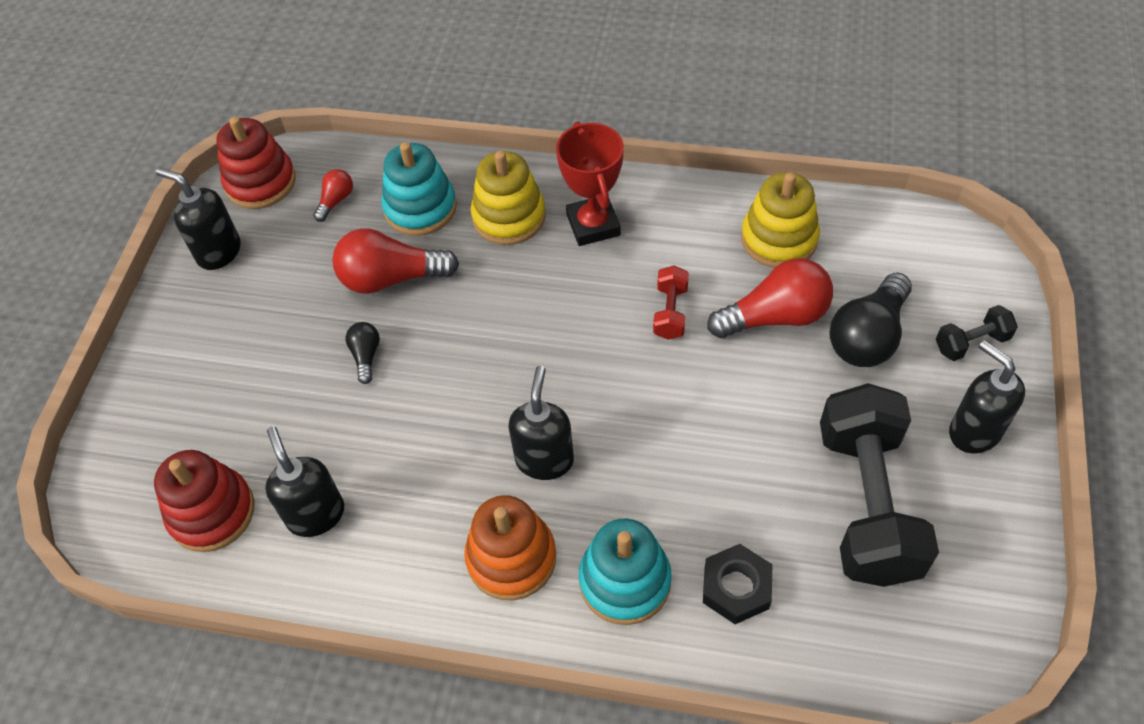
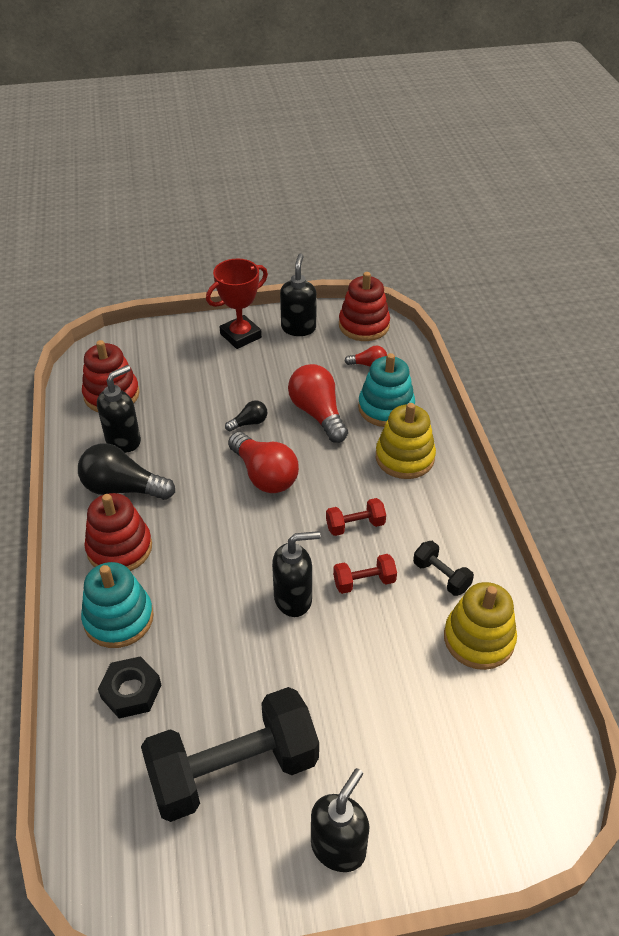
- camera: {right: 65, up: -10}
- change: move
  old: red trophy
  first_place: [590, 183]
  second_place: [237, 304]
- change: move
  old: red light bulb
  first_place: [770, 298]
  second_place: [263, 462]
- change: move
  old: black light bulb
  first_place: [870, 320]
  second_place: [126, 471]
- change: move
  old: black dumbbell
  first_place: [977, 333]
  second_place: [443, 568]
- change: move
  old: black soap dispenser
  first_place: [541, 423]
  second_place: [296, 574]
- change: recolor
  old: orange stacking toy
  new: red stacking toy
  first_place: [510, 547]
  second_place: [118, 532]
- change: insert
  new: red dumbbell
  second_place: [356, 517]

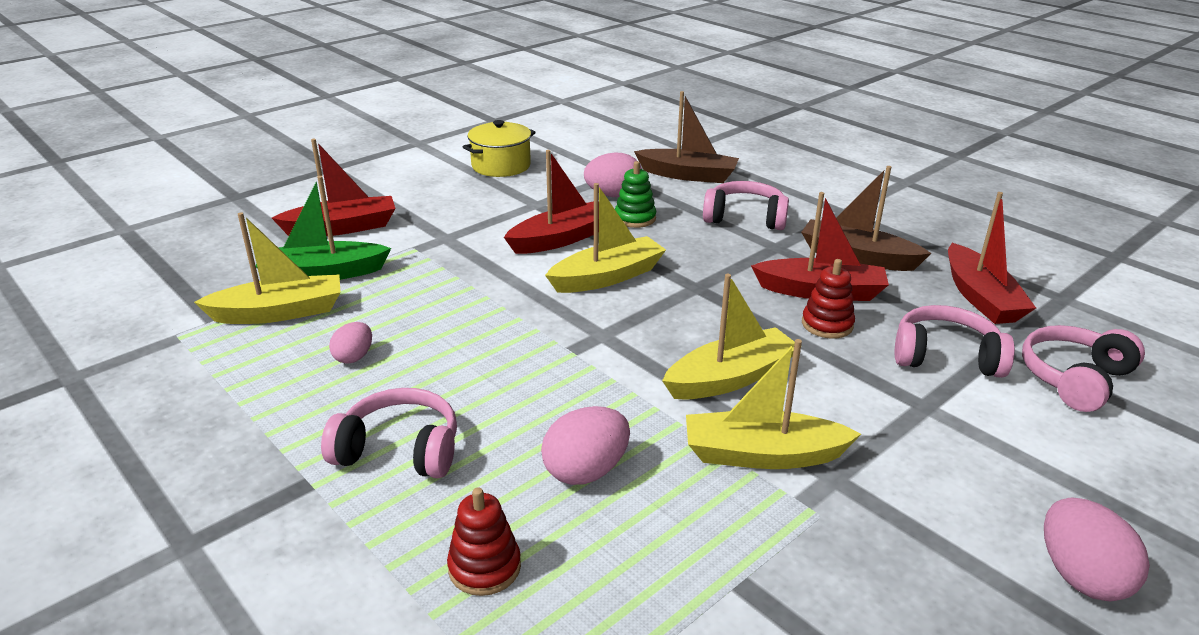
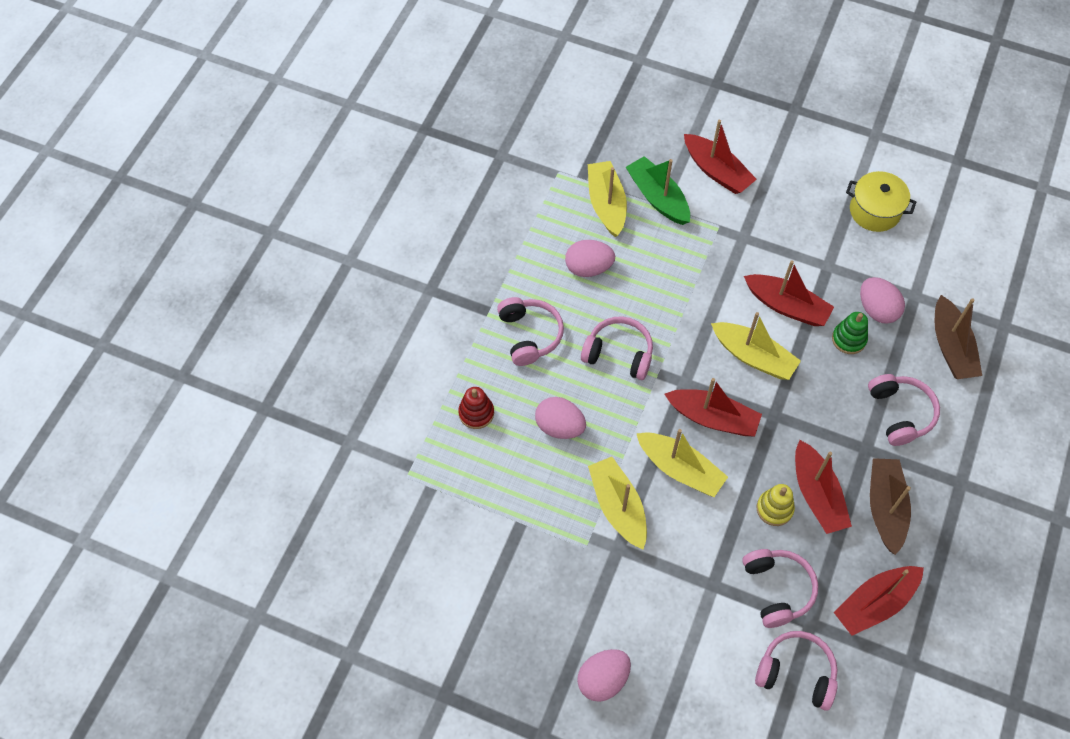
- camera: {right: 65, up: 30}
- change: rotate
  old: yellow boat
  first_place: [267, 268]
  second_place: [607, 199]
  degrees: -150
- change: recolor
  old: red stacking toy
  new: yellow stacking toy
  first_place: [828, 299]
  second_place: [776, 505]
- change: resize
  old: pink egg
  first_place: [350, 343]
  second_place: [590, 258]
  factor: 1.64
- change: insert
  new: pink headphones
  second_place: [617, 348]
- change: insert
  new: red boat
  second_place: [713, 407]

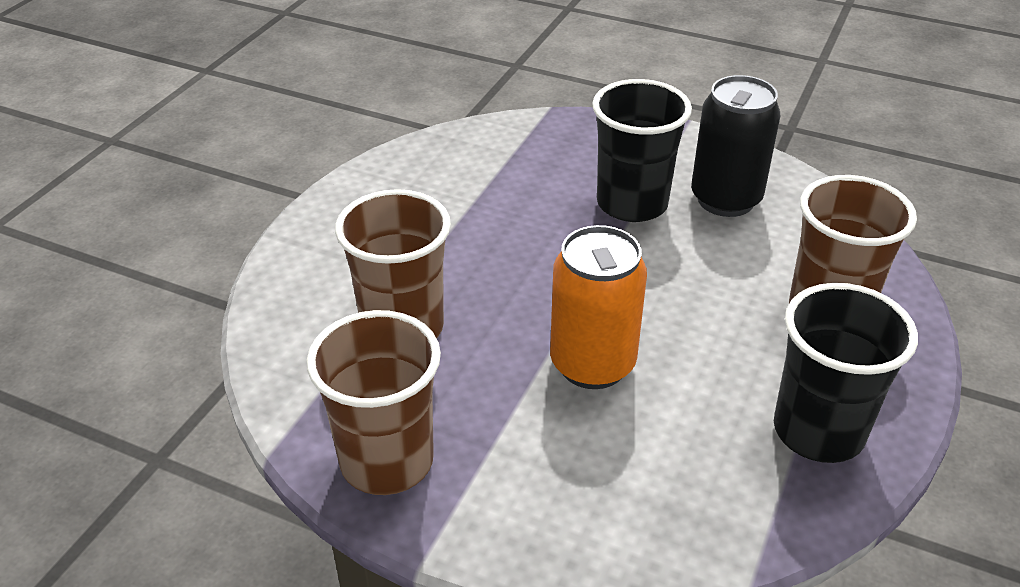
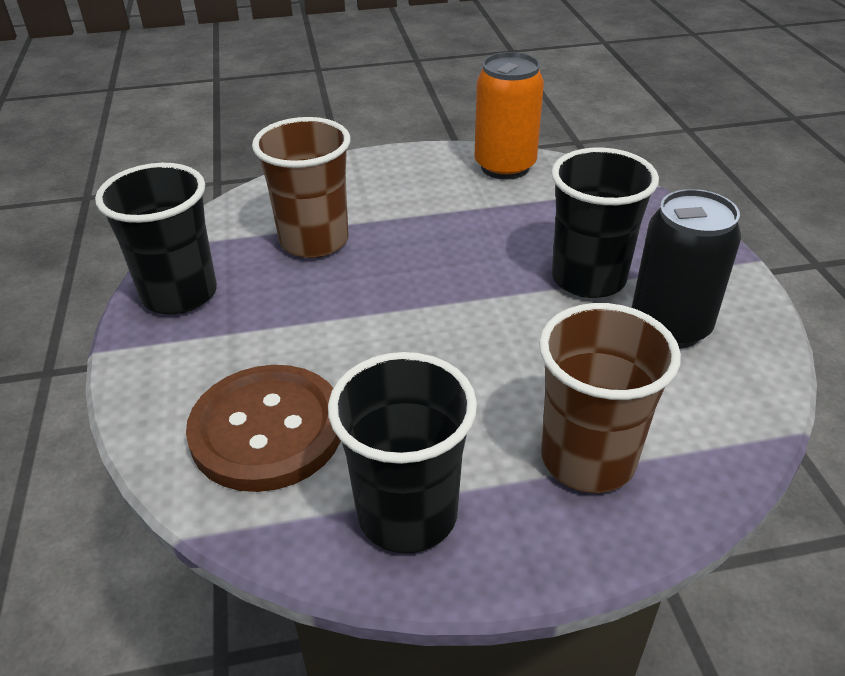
- camera: {right: 55, up: 0}
- change: move
  old: orange can
  first_place: [598, 307]
  second_place: [509, 116]
- change: recolor
  old: brown cup
  new: black cup
  first_place: [374, 402]
  second_place: [156, 238]
- change: insert
  new: brown button
  second_place: [263, 428]

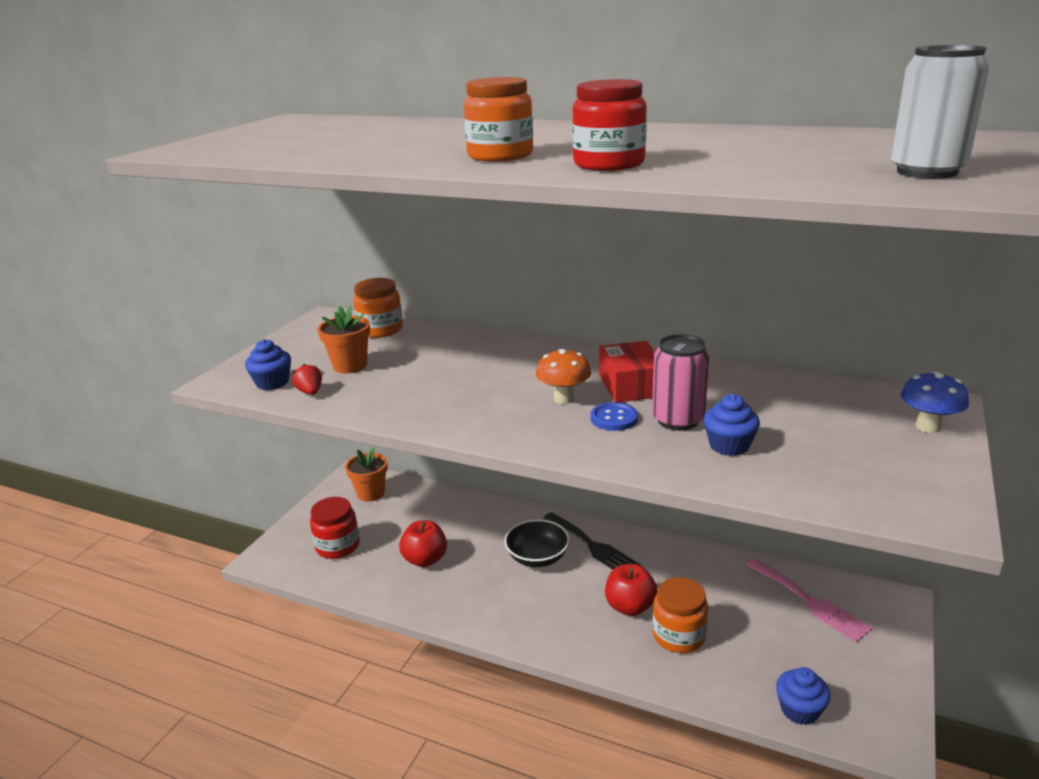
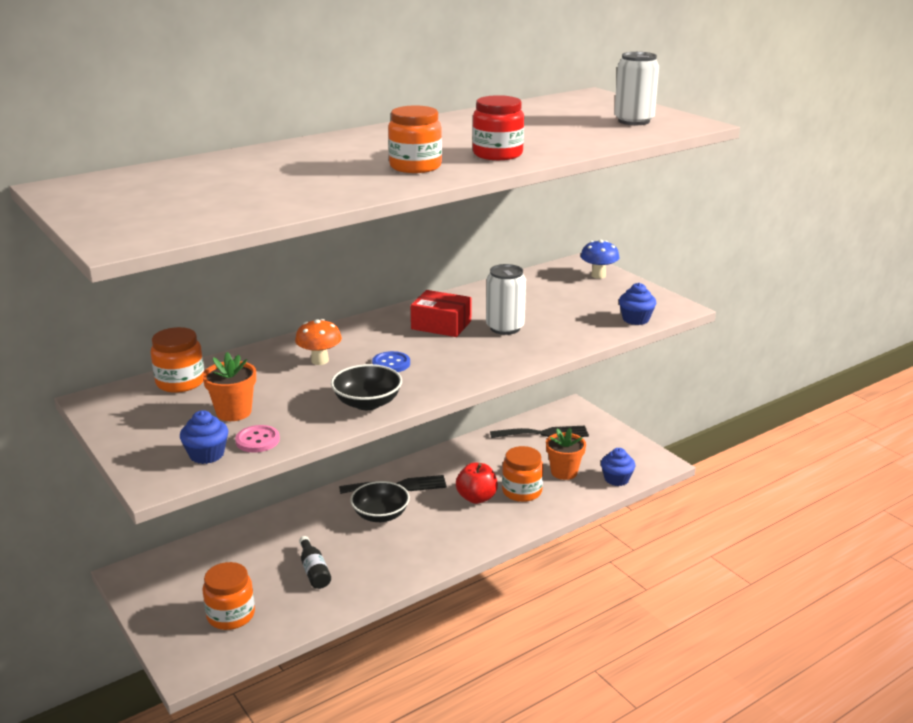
- camera: {right: -60, up: 0}
- change: recolor
  old: pink can
  new: white can
  first_place: [680, 382]
  second_place: [506, 299]
- change: move
  old: orange mushroom
  first_place: [563, 376]
  second_place: [318, 342]
- change: replace
  old: red strawberry
  new: pink button
  first_place: [307, 379]
  second_place: [257, 439]
- change: move
  old: blue cupcake
  first_place: [732, 425]
  second_place: [637, 304]
- change: move
  old: blue button
  first_place: [614, 416]
  second_place: [391, 361]
- change: move
  old: orange flower pot
  first_place: [366, 475]
  second_place: [566, 454]
- change: recolor
  old: red jar
  new: orange jar
  first_place: [335, 528]
  second_place: [229, 596]
- change: replace
  old: red apple
  new: black bottle
  first_place: [423, 543]
  second_place: [315, 562]
- change: recolor
  old: pink fork
  new: black fork
  first_place: [809, 601]
  second_place: [539, 432]
- change: insert
  new: black bowl
  second_place: [366, 387]

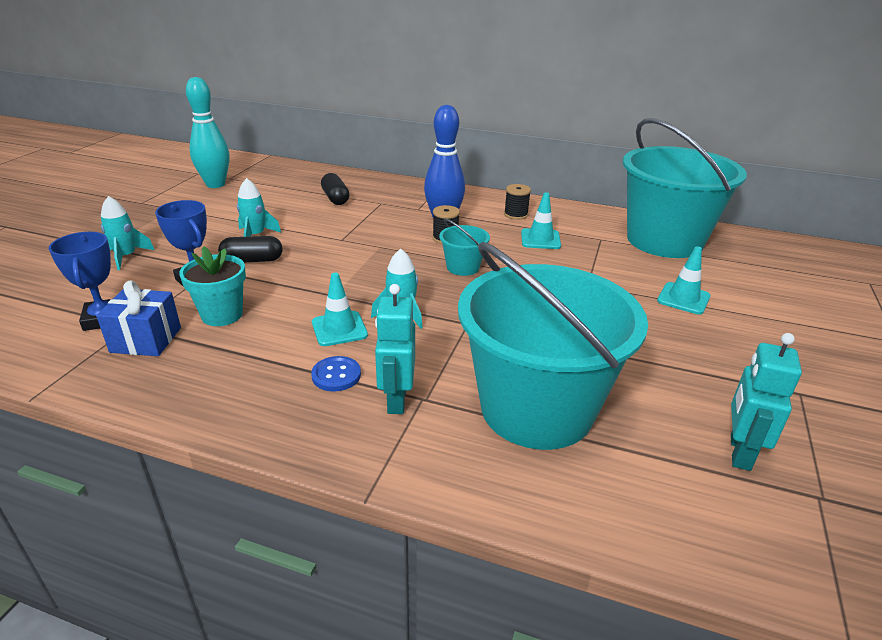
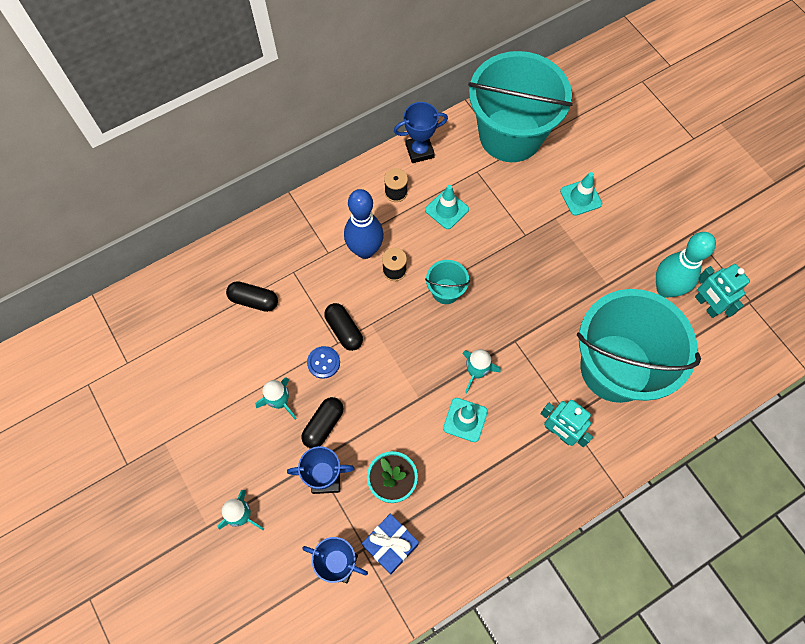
- camera: {right: -50, up: 35}
- change: move
  old: turquoise bowling pin
  first_place: [207, 132]
  second_place: [686, 265]
- change: move
  old: blue button
  first_place: [336, 373]
  second_place: [323, 362]
- change: insert
  new: blue trophy
  second_place: [421, 132]
- change: insert
  new: black capsule
  second_place: [343, 327]

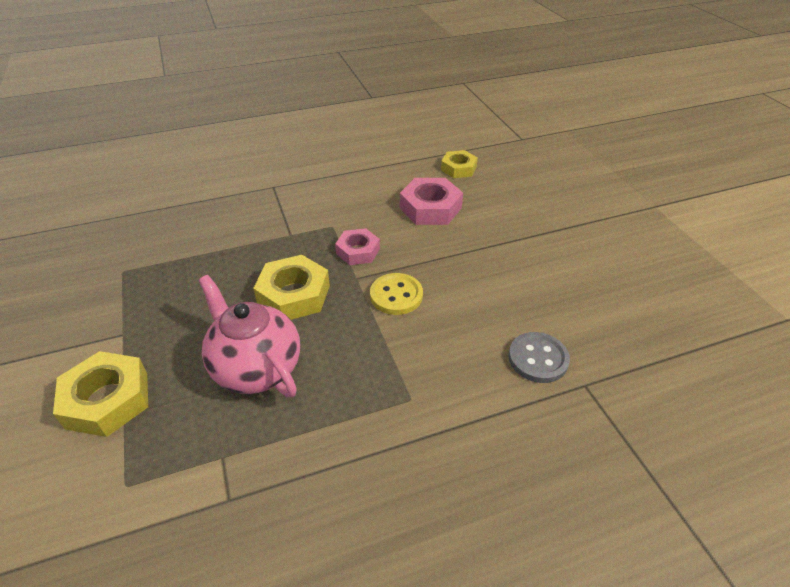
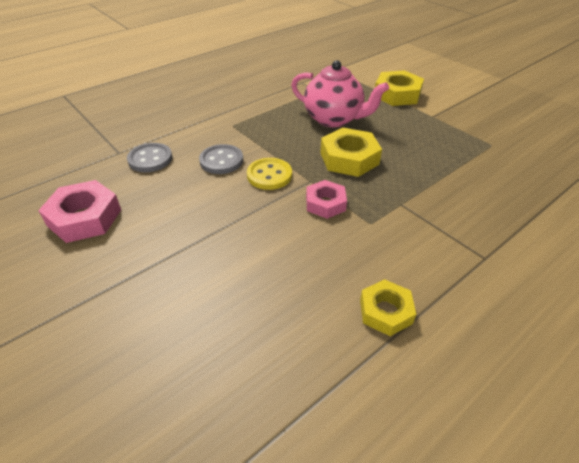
- camera: {right: 160, up: 0}
- change: move
  old: yellow nut
  first_place: [459, 164]
  second_place: [388, 307]
- change: move
  old: pink nut
  first_place: [431, 201]
  second_place: [79, 211]
- change: insert
  new: grey button
  second_place: [221, 159]

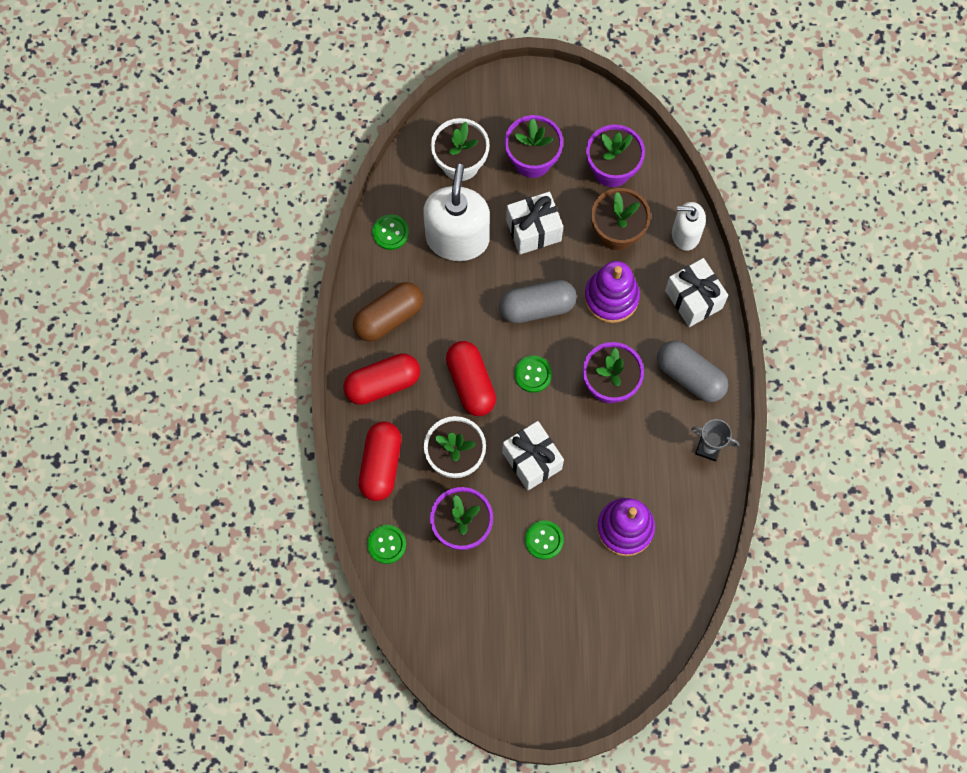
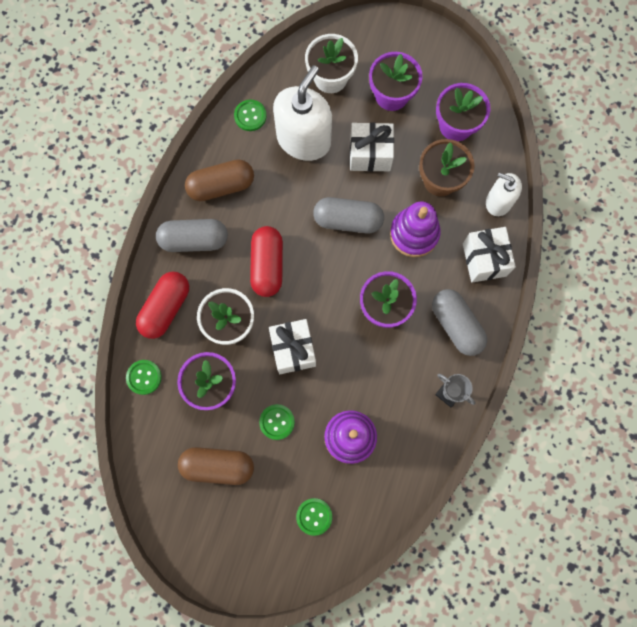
- camera: {right: 20, up: 5}
- change: recolor
  old: red capsule
  new: grey capsule
  first_place: [381, 379]
  second_place: [192, 235]
- change: move
  old: green button
  first_place: [533, 374]
  second_place: [314, 517]
- change: insert
  new: brown capsule
  second_place: [216, 466]

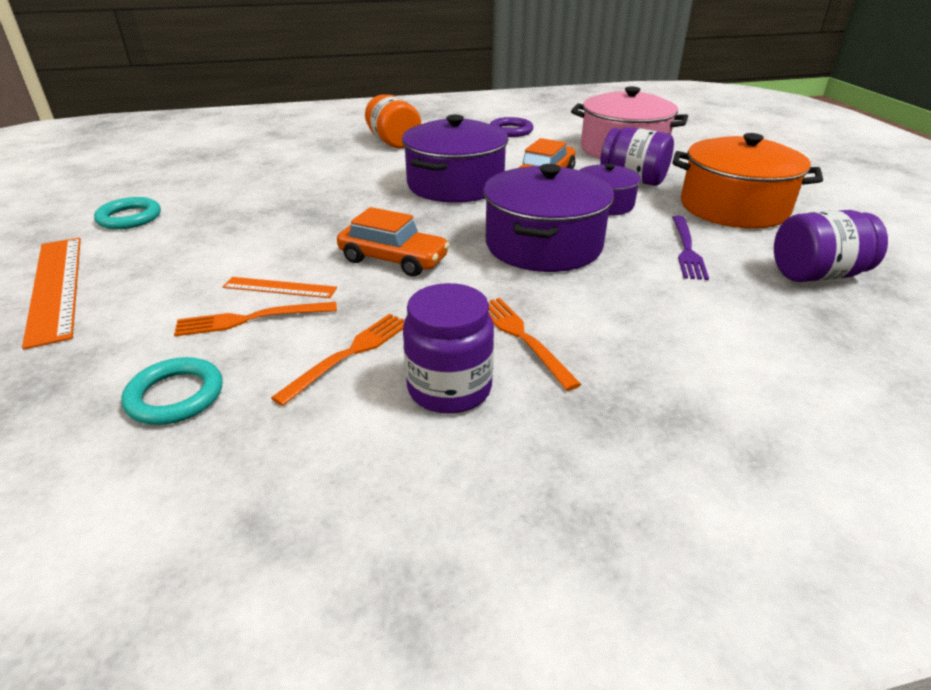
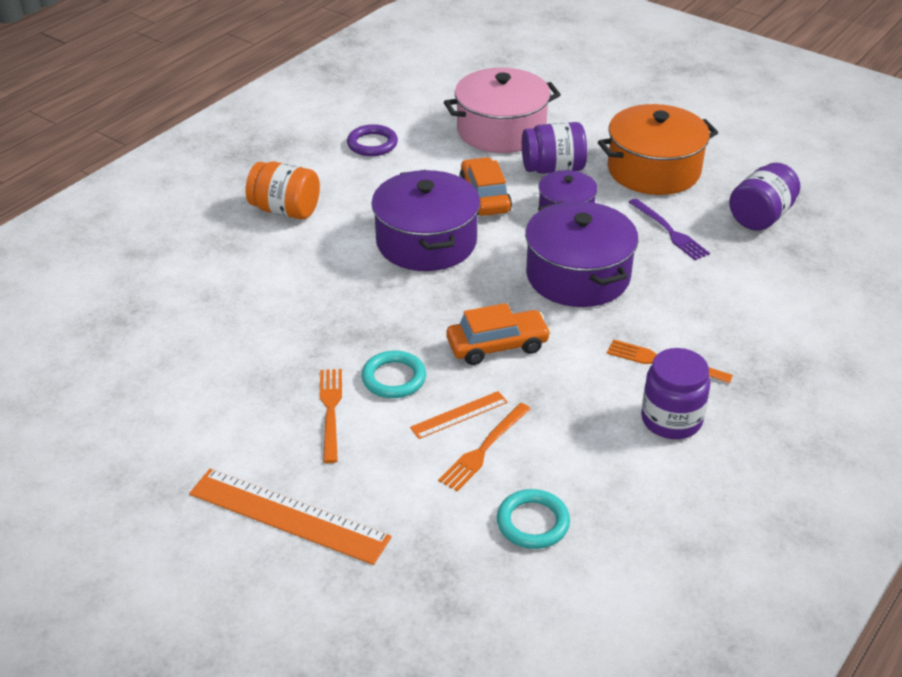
- camera: {right: -40, up: 5}
- change: move
  old: turquoise ring
  first_place: [127, 213]
  second_place: [393, 374]
- change: move
  old: orange fork
  first_place: [337, 360]
  second_place: [331, 416]

